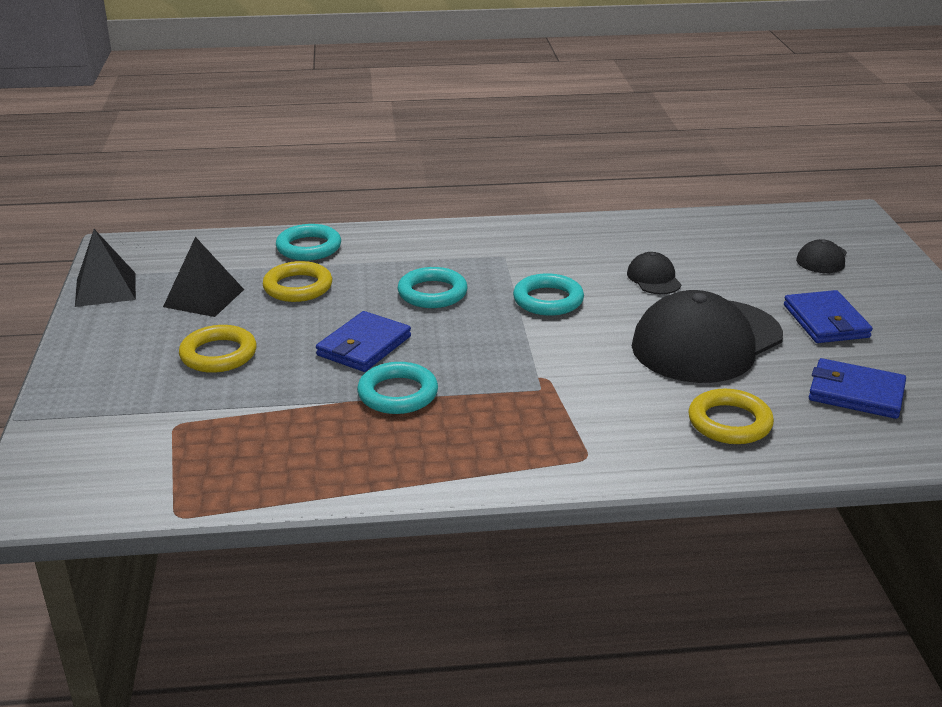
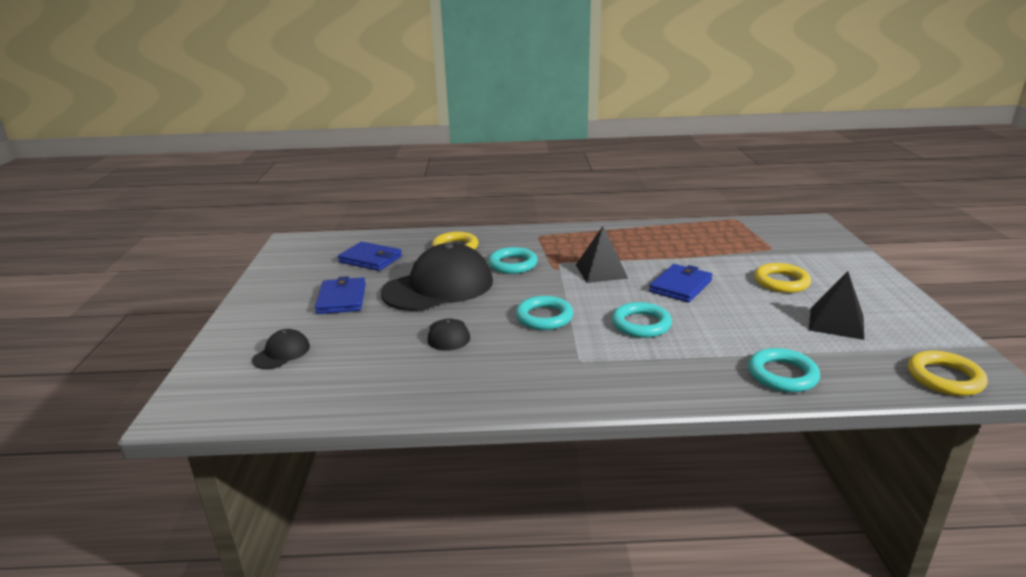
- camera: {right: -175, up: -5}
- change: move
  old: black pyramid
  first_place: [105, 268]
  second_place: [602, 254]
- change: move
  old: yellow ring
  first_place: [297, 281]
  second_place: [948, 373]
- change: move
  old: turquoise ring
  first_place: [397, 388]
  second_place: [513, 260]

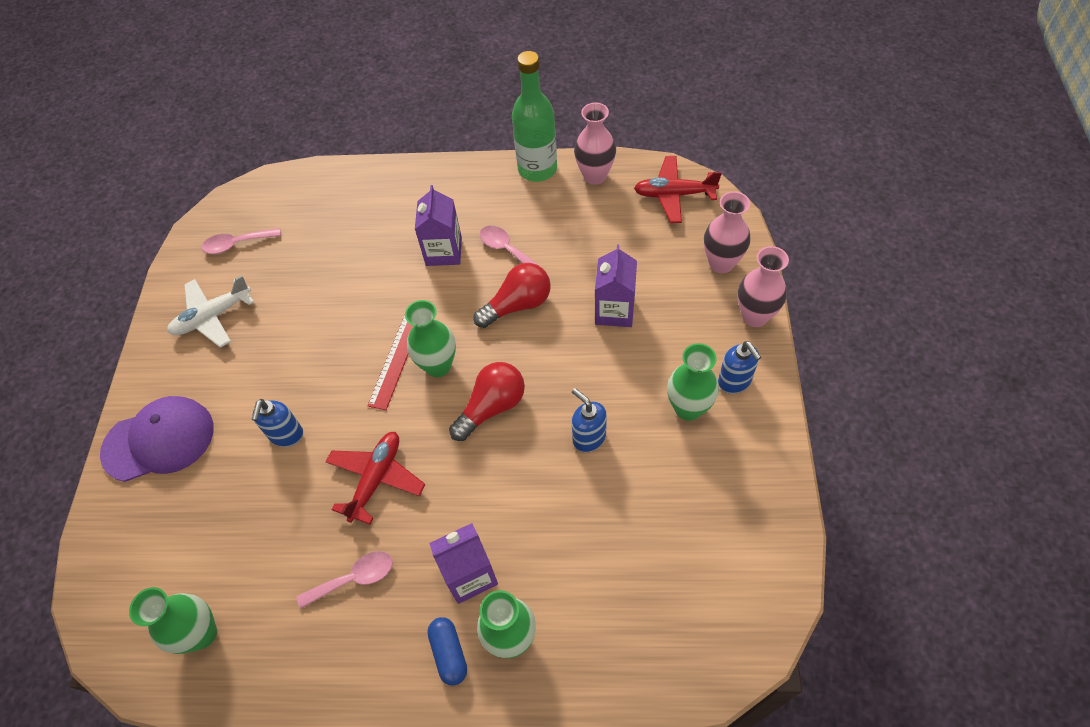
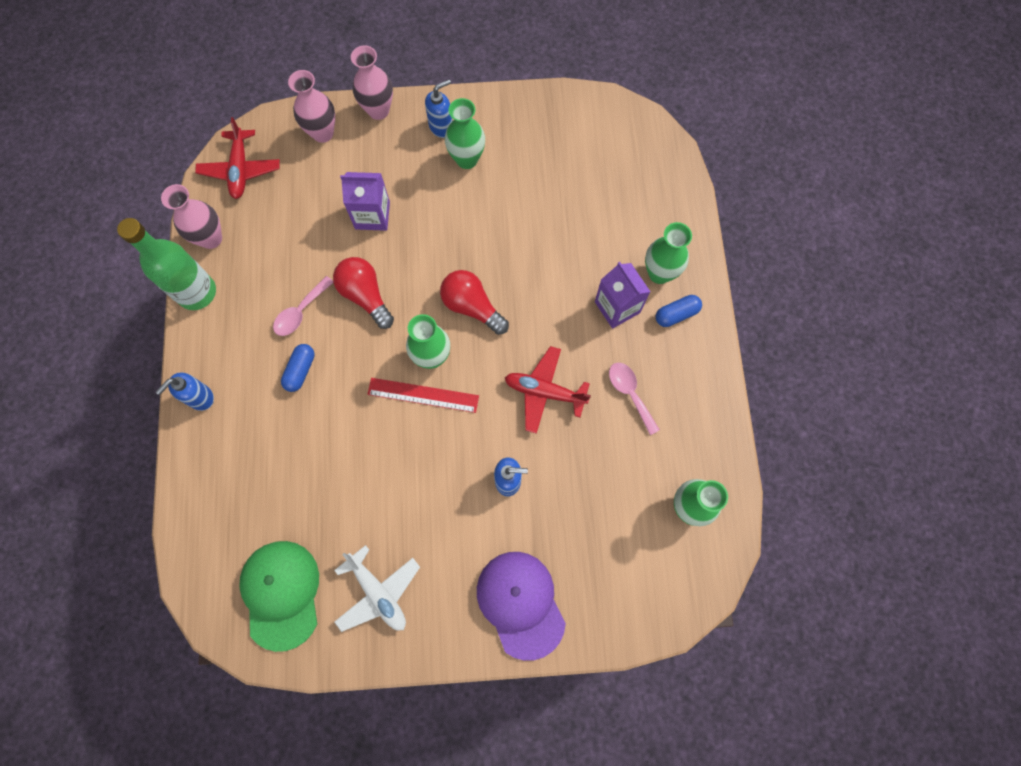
- camera: {right: -100, up: 15}
- change: replace
  old: purple carton
  new: blue capsule
  first_place: [438, 225]
  second_place: [298, 368]
- change: replace
  old: pink spoon
  new: green cap
  first_place: [241, 241]
  second_place: [279, 596]
- change: move
  old: blue soap dispenser
  first_place: [589, 420]
  second_place: [185, 391]

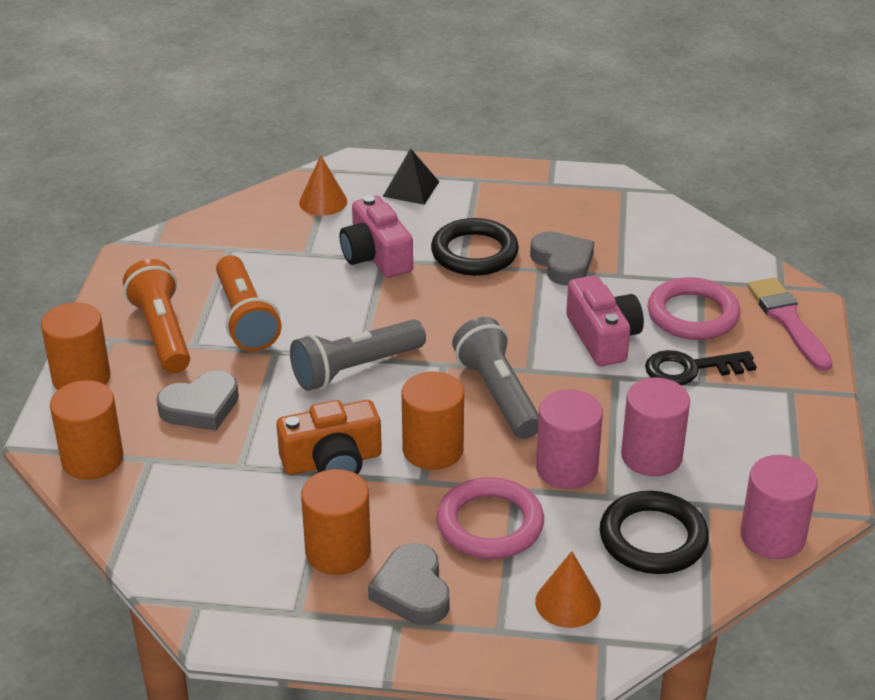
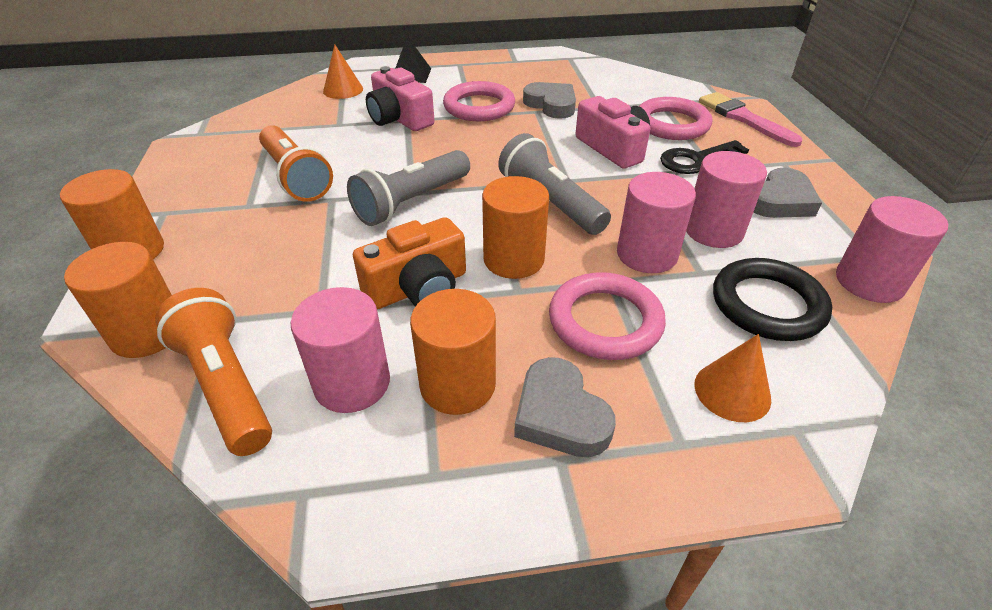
- camera: {right: -15, up: 5}
- change: recolor
  old: black ring
  new: pink ring
  first_place: [475, 247]
  second_place: [479, 101]
- change: move
  old: orange flashlight
  first_place: [156, 316]
  second_place: [213, 372]
- change: move
  old: grey heart
  first_place: [197, 401]
  second_place: [788, 193]
- change: insert
  new: pink cylinder
  second_place: [340, 350]

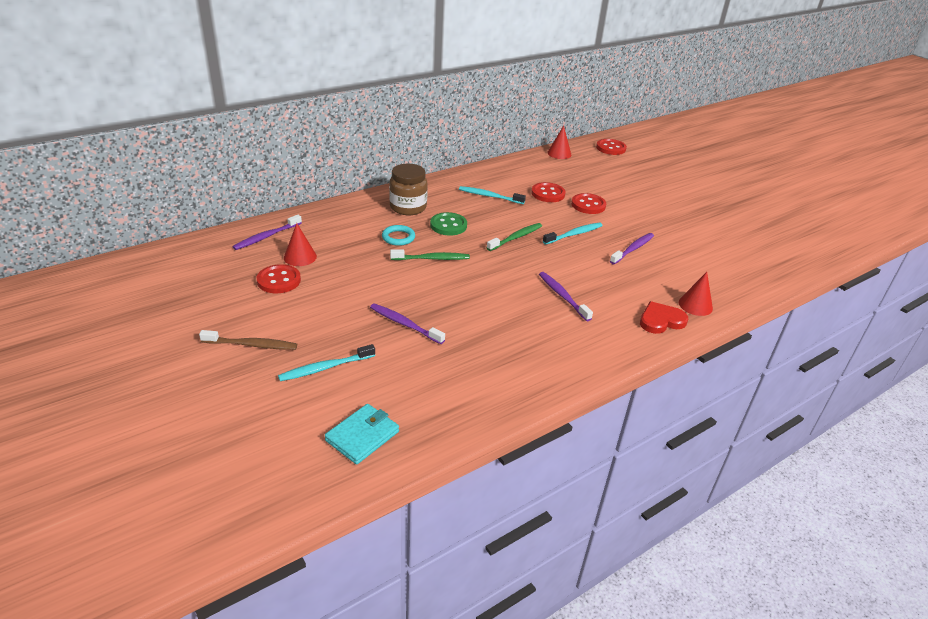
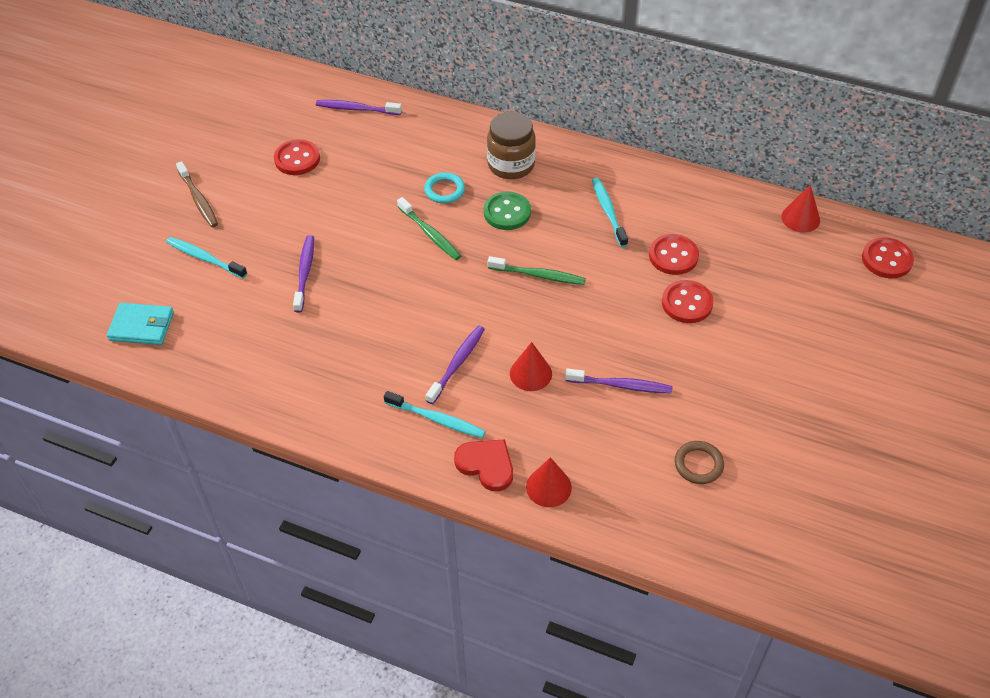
- camera: {right: 60, up: 15}
- change: move
  old: red cone
  first_place: [300, 244]
  second_place: [531, 366]
- change: move
  old: turquoise toothbrush
  first_place: [572, 233]
  second_place: [435, 414]
- change: insert
  new: brown ring
  second_place: [699, 462]

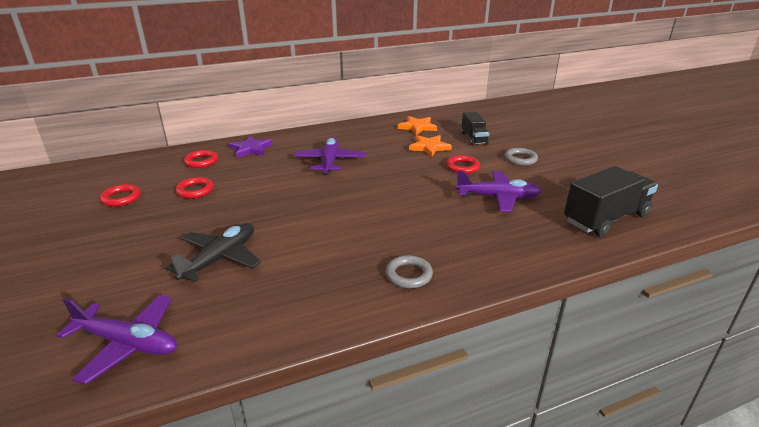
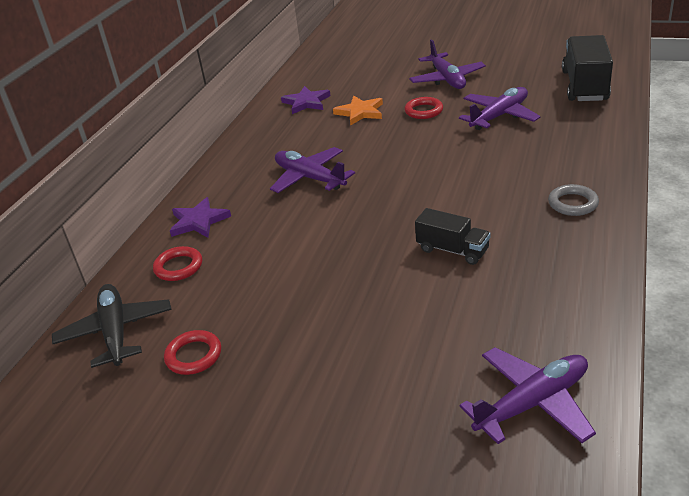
- camera: {right: -45, up: 5}
- change: move
  old: black truck
  first_place: [475, 128]
  second_place: [452, 236]
- change: recolor
  old: orange star
  new: purple star
  first_place: [417, 125]
  second_place: [306, 100]
- change: replace
  old: grey ring
  new: purple plane
  first_place: [521, 157]
  second_place: [447, 64]
- change: delete
  old: red ring
  first_place: [194, 188]
- change: move
  old: black plane
  first_place: [213, 252]
  second_place: [112, 326]

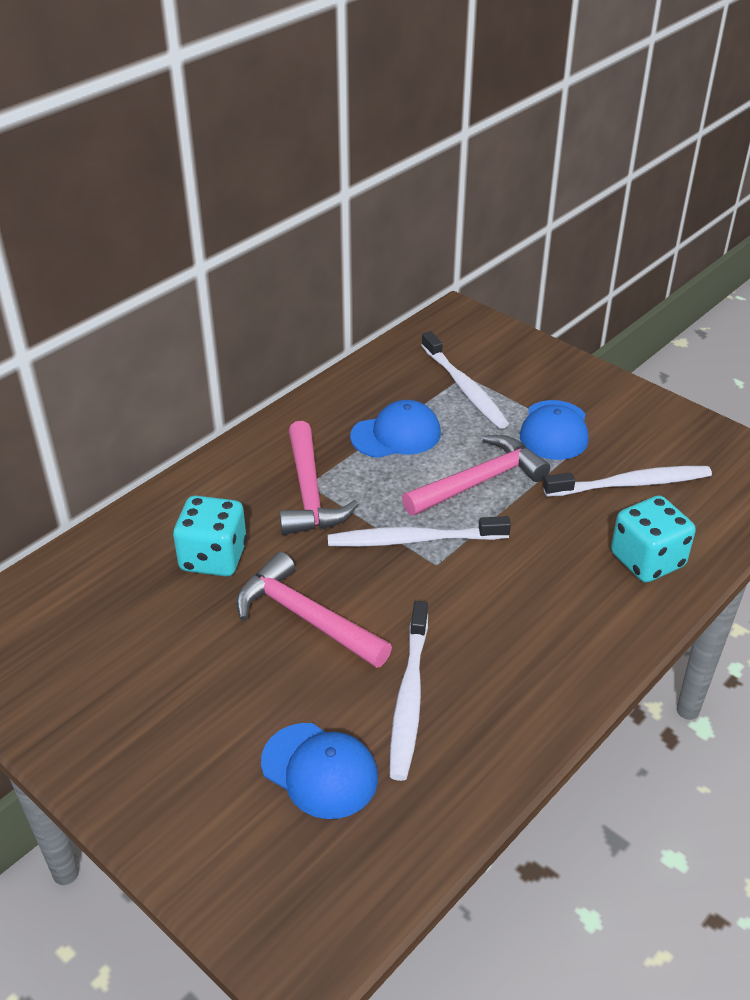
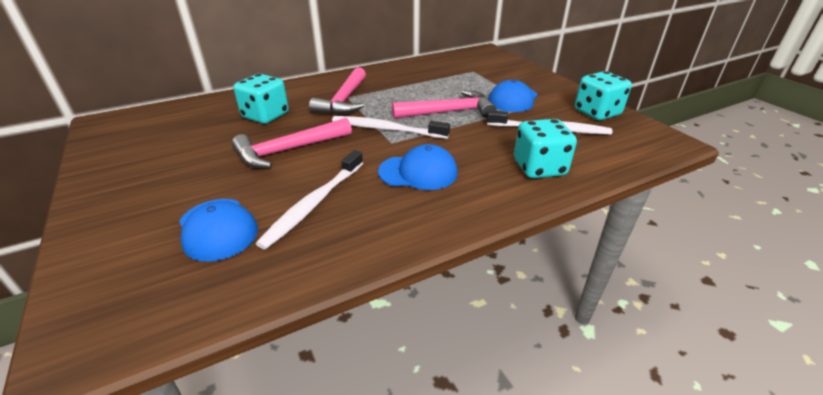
- camera: {right: 20, up: -5}
- change: delete
  old: white toothbrush
  first_place: [465, 380]
- change: move
  old: blue cap
  first_place: [395, 429]
  second_place: [418, 167]
- change: rotate
  old: pink hammer
  first_place: [314, 610]
  second_place: [292, 143]
  degrees: -90
- change: insert
  new: turquoise dice
  second_place: [603, 95]

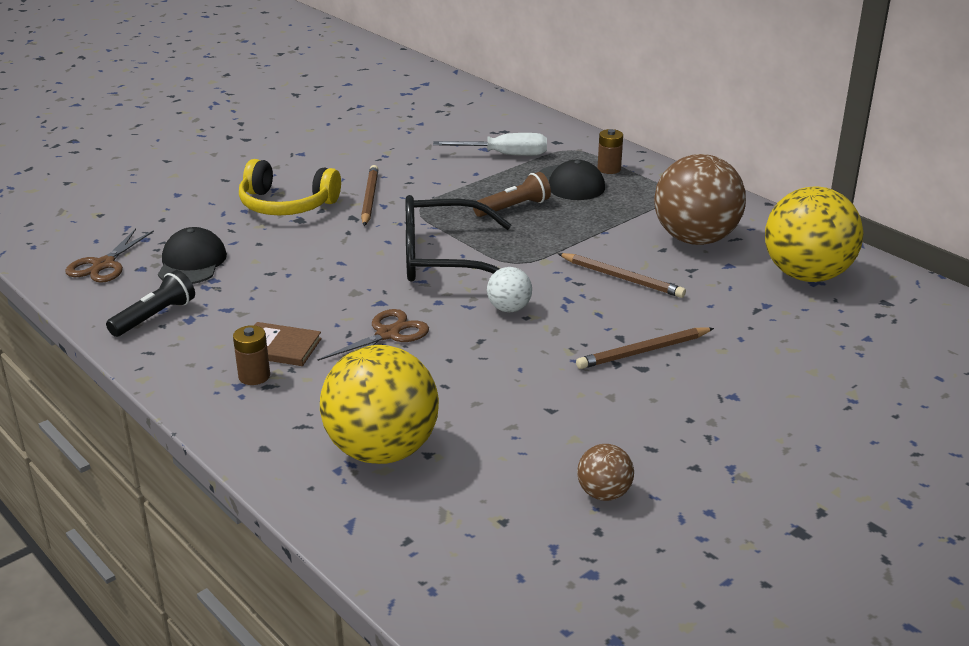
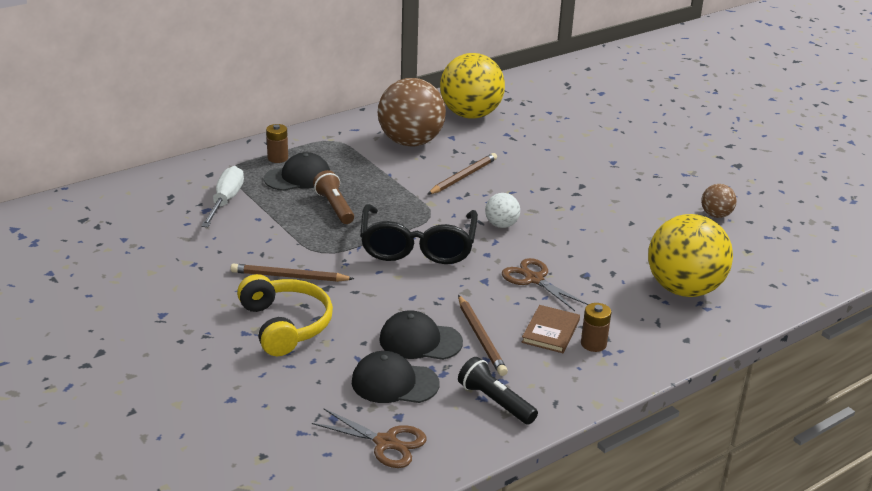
- camera: {right: -85, up: 0}
- change: rotate
  old: yellow headphones
  first_place: [290, 187]
  second_place: [285, 315]
  degrees: -45
- change: move
  old: brown pencil
  first_place: [645, 348]
  second_place: [483, 335]
- change: insert
  new: black cap
  second_place: [421, 335]

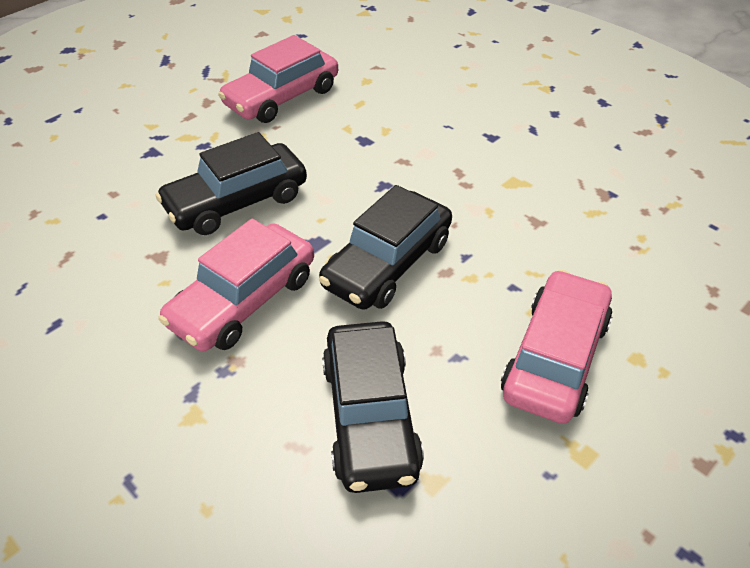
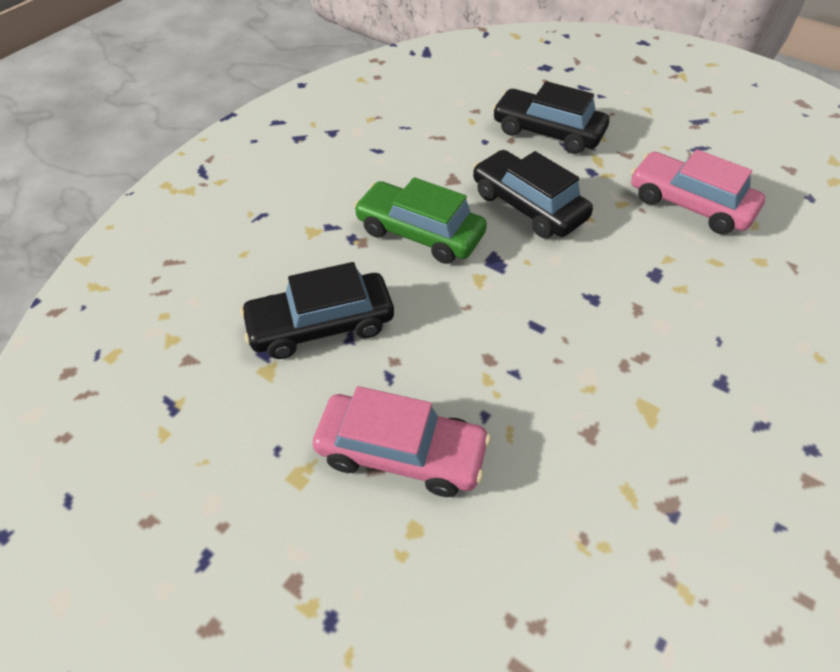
- camera: {right: 80, up: 5}
- change: move
  old: black car
  first_place: [385, 247]
  second_place: [550, 117]
- change: recolor
  old: pink car
  new: green car
  first_place: [236, 285]
  second_place: [420, 220]

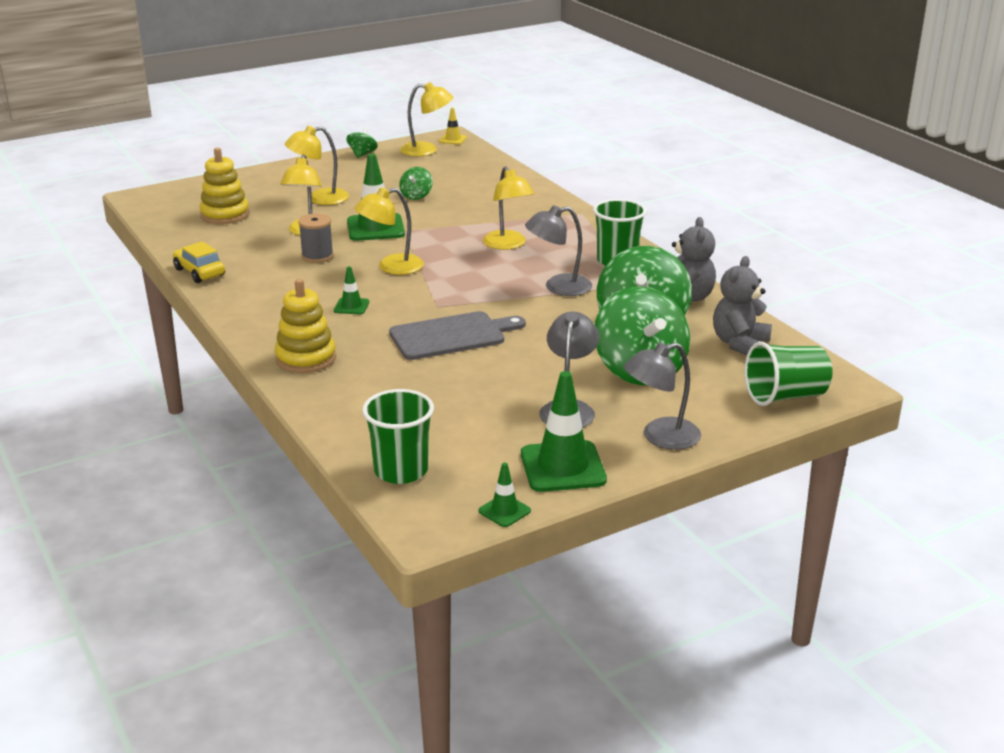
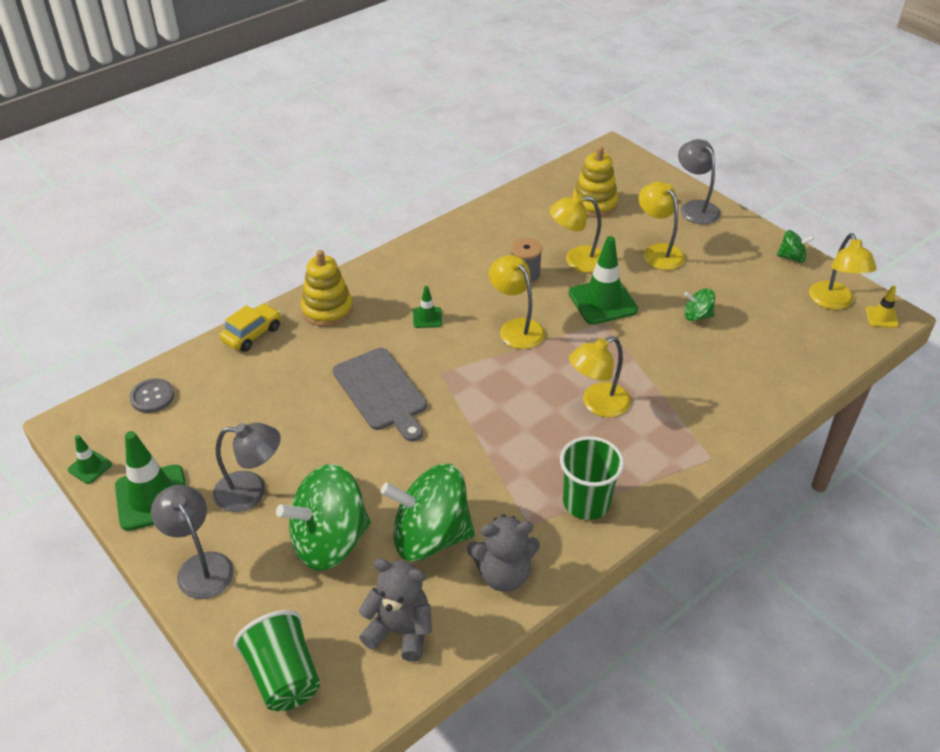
- camera: {right: 80, up: 15}
- change: move
  old: grey lamp
  first_place: [558, 250]
  second_place: [699, 181]
- change: move
  old: yellow car
  first_place: [199, 262]
  second_place: [250, 327]
- change: replace
  old: green cup
  new: grey button
  first_place: [398, 436]
  second_place: [151, 395]

